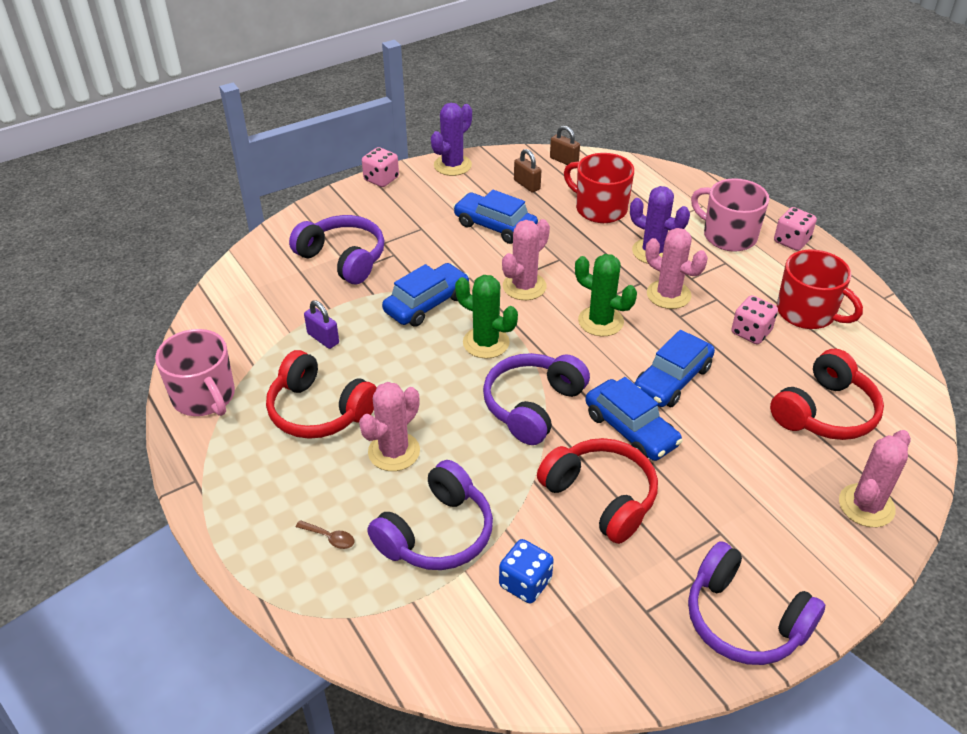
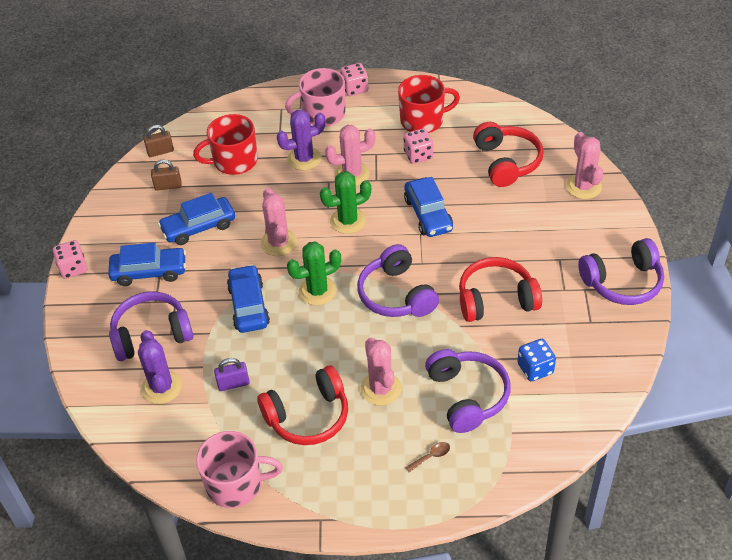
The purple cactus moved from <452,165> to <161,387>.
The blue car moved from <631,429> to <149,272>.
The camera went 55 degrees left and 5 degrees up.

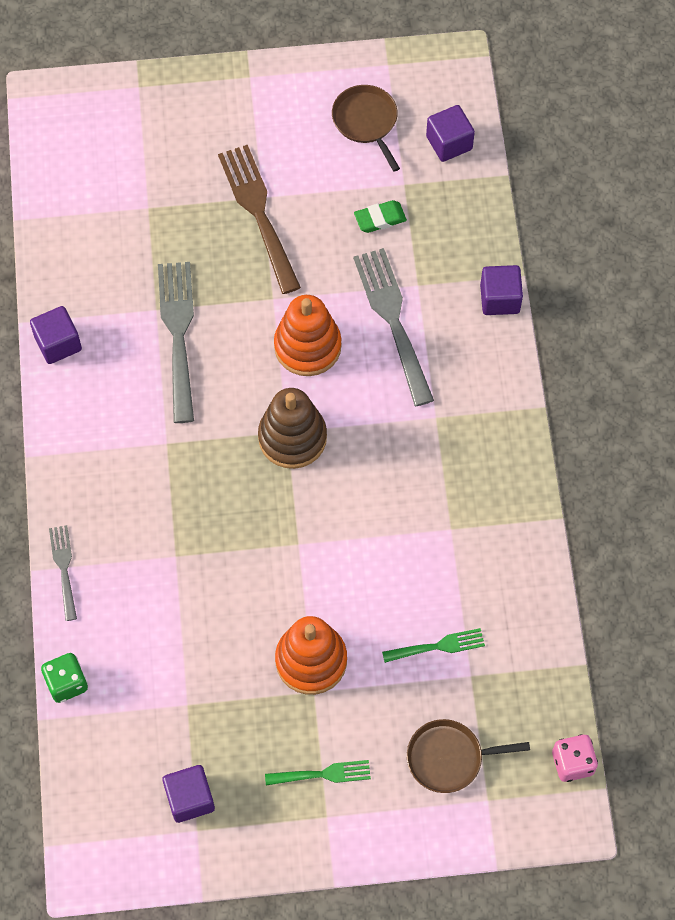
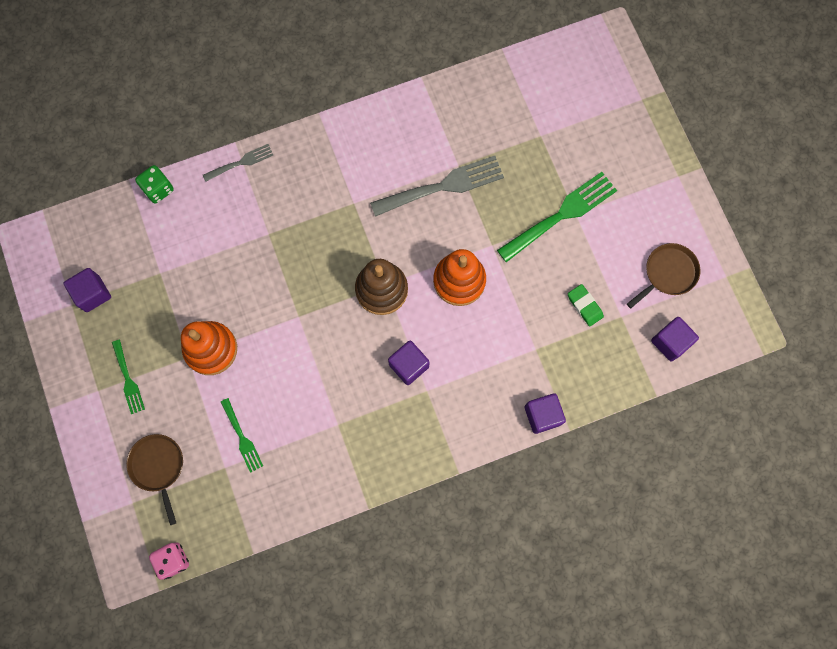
The purple cube moved from <58,343> to <409,365>.
The brown fork at <258,213> became the green fork at <561,215>.
The grey fork at <392,320> disappeared.
The camera went 75 degrees right and 10 degrees up.

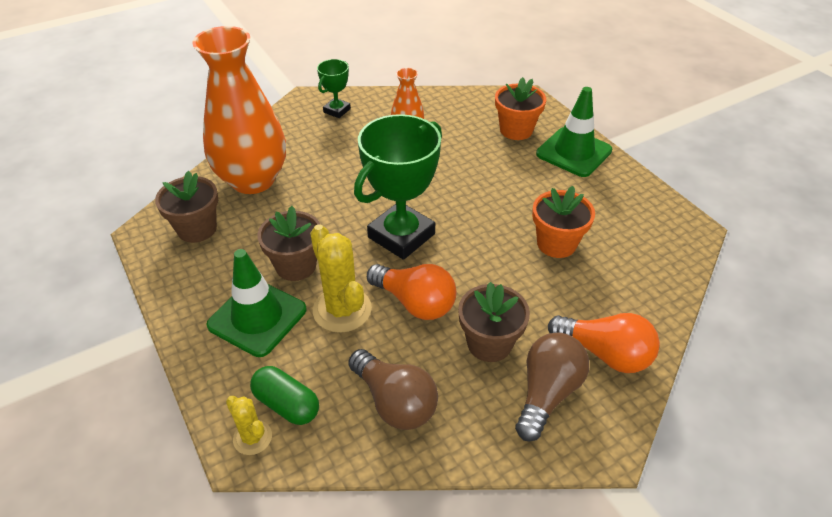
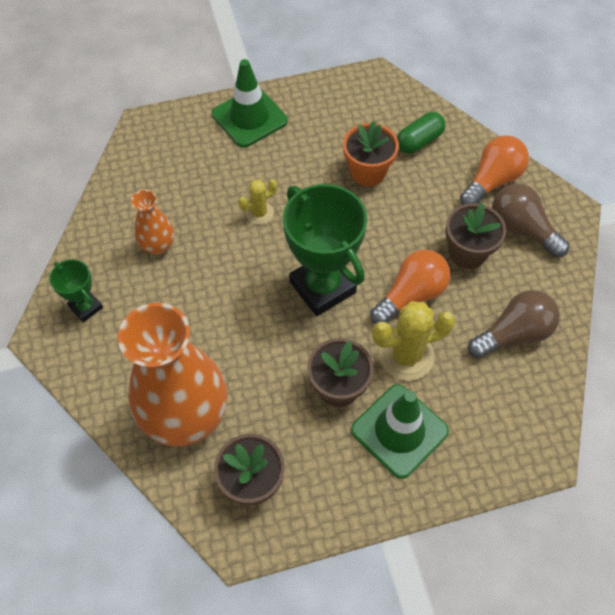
The yellow cactus moved from <252,437> to <259,213>.
The green capsule moved from <287,404> to <419,141>.
The orange flower pot at <516,130> disappeared.
The camera went 75 degrees left and 15 degrees up.

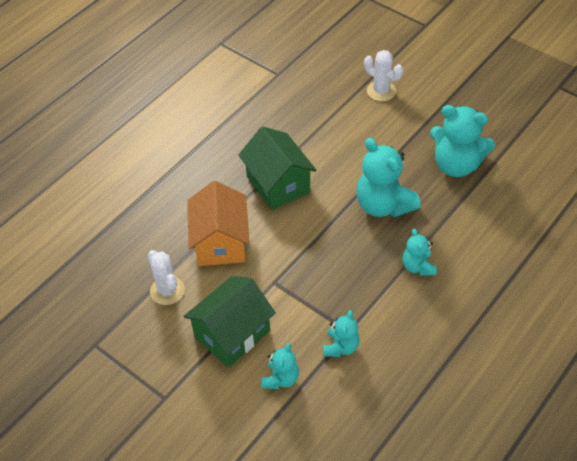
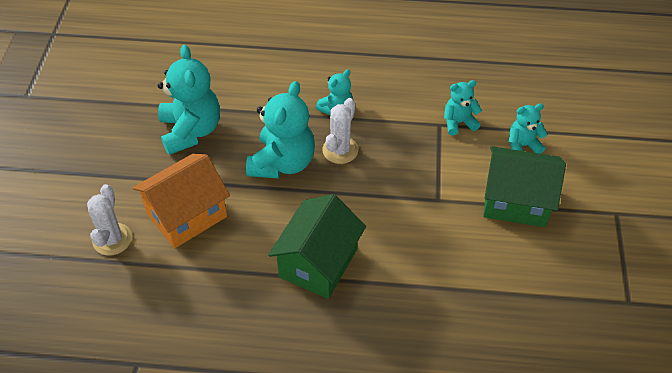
The white cactus moved from <167,291> to <340,150>.
The orange house moved from <220,242> to <187,215>.
The camera went 125 degrees left and 0 degrees up.

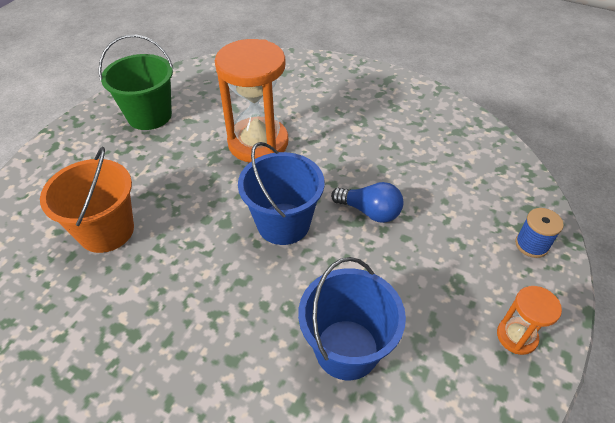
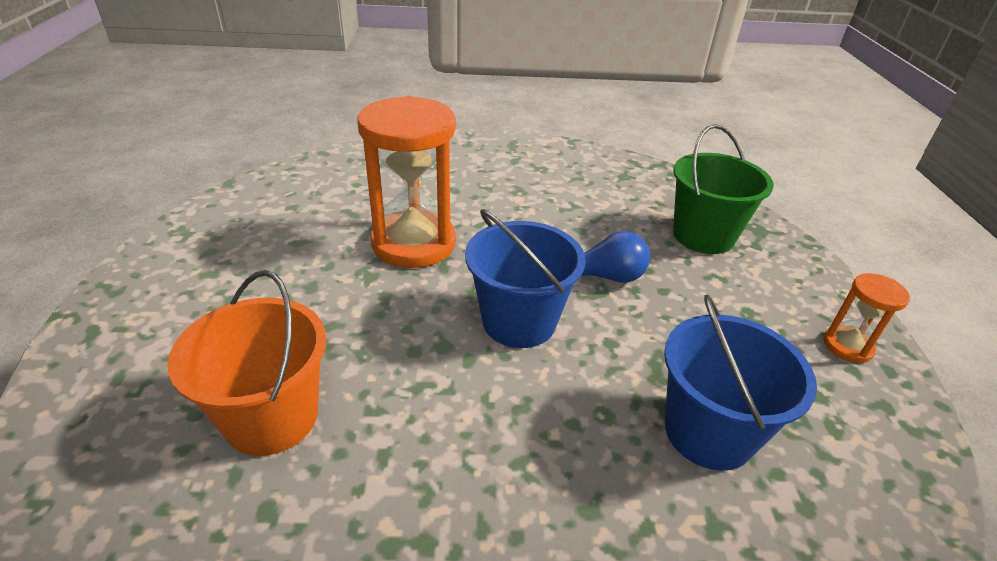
The green bucket moved from <149,116> to <703,236>.
The blue spool at <531,245> disappeared.
The camera went 30 degrees left and 10 degrees down.

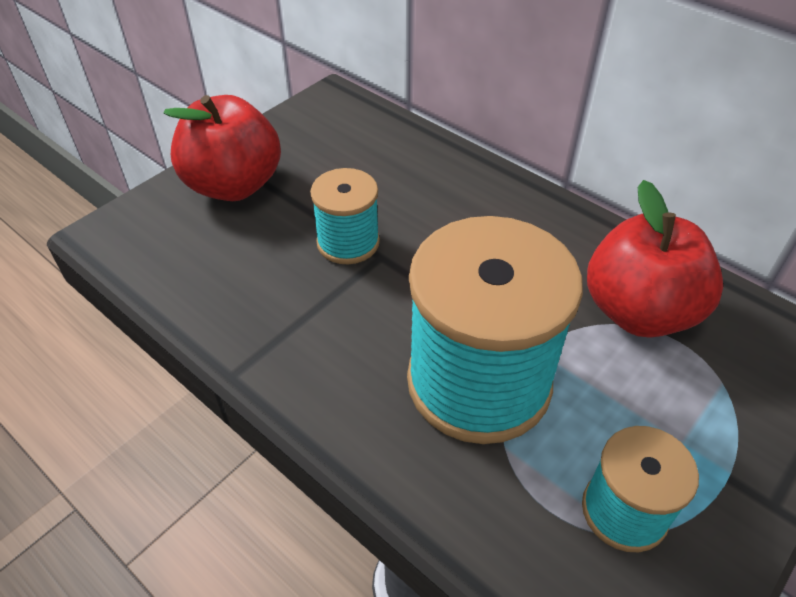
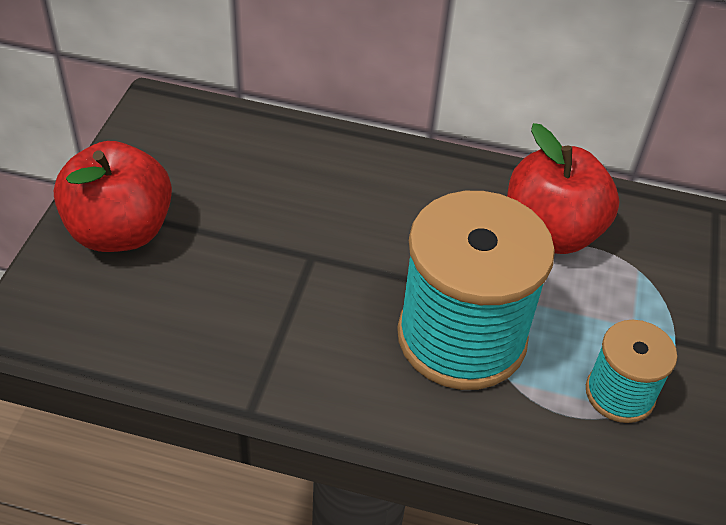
The turquoise spool at <348,242> disappeared.
The camera went 30 degrees left and 0 degrees up.

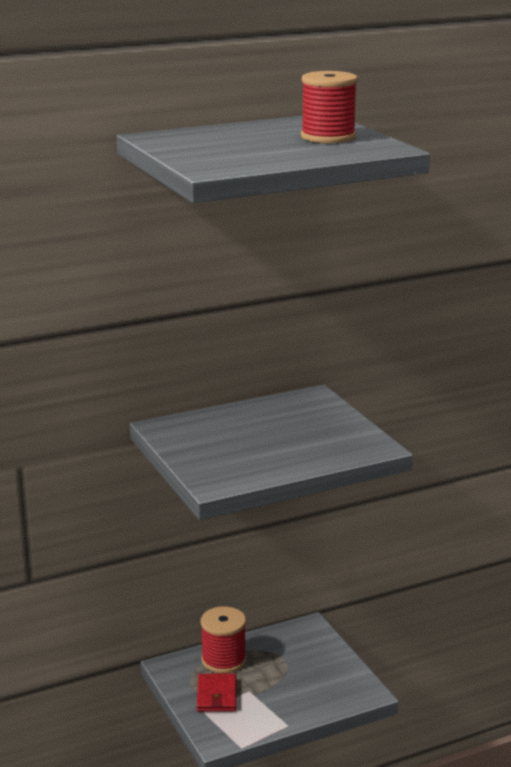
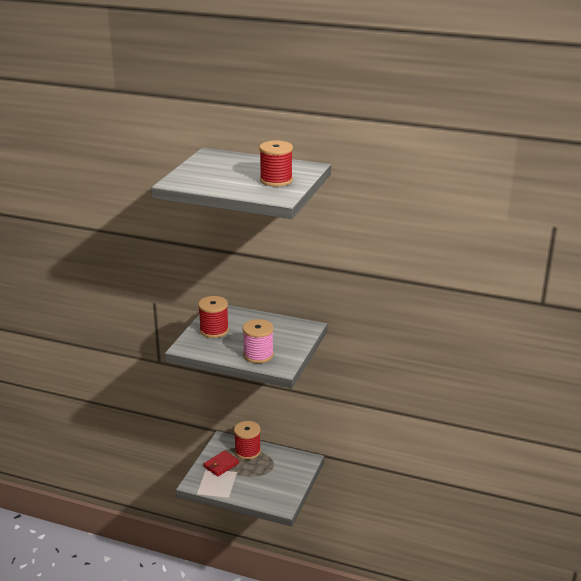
The red spool at <214,330> appeared.
The pink spool at <258,355> appeared.
The camera went 45 degrees right and 5 degrees up.

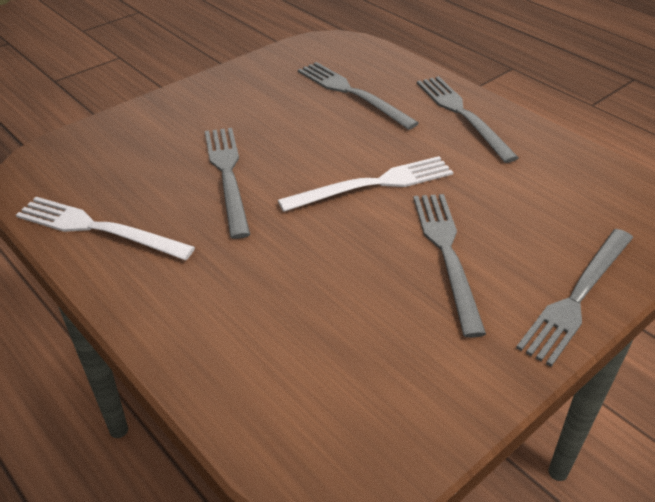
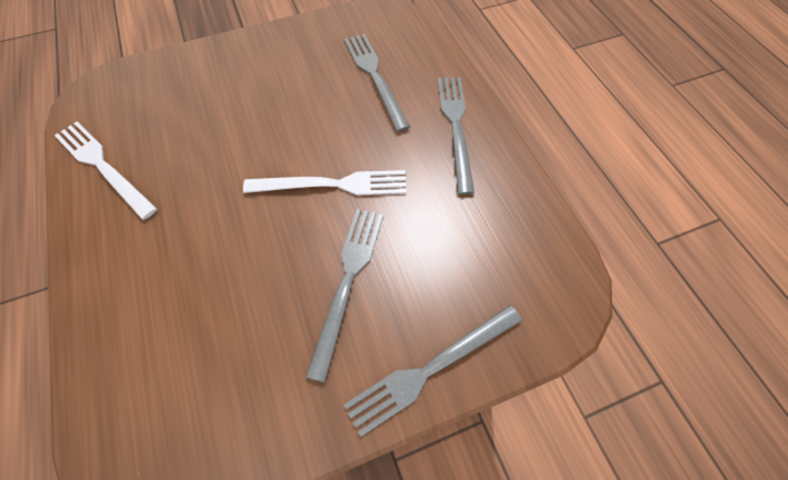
The grey fork at <227,175> disappeared.
The camera went 20 degrees right and 20 degrees up.

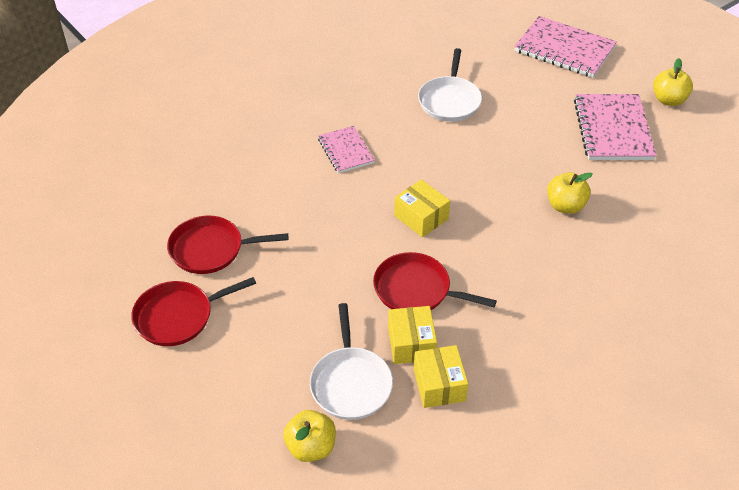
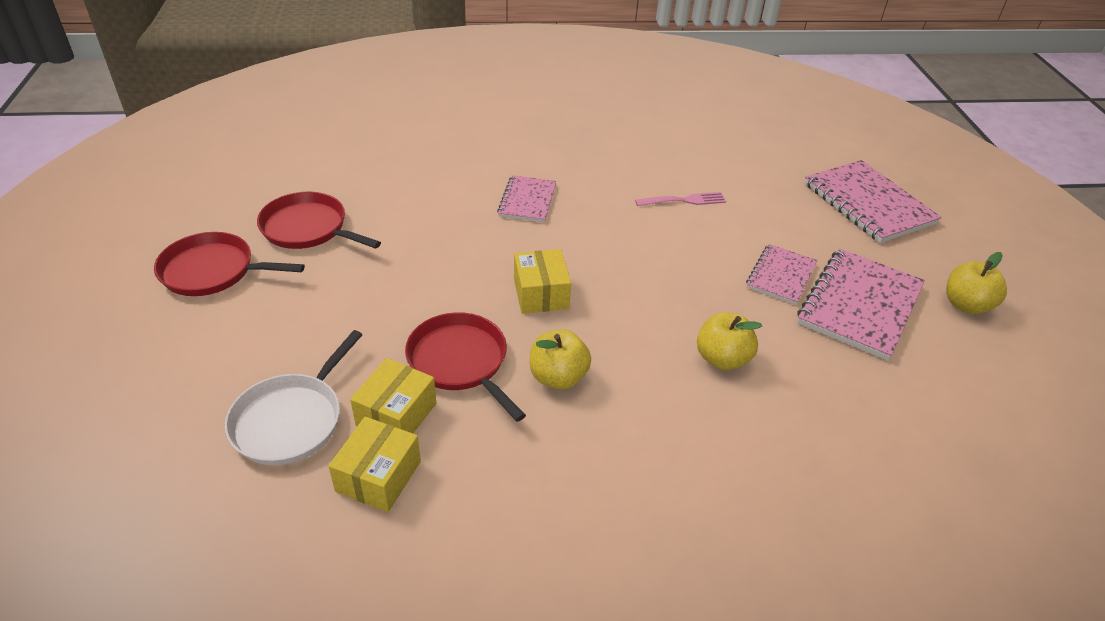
The yellow apple moved from <311,447> to <558,377>.
The white pan at <450,101> was replaced by the pink fork at <684,200>.
The pink notebook at <781,276> appeared.
The camera went 30 degrees right and 5 degrees down.

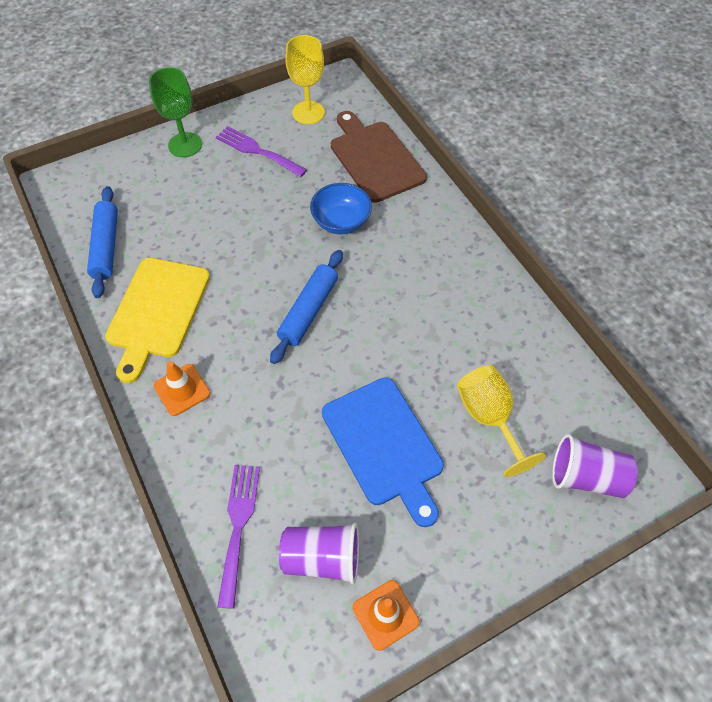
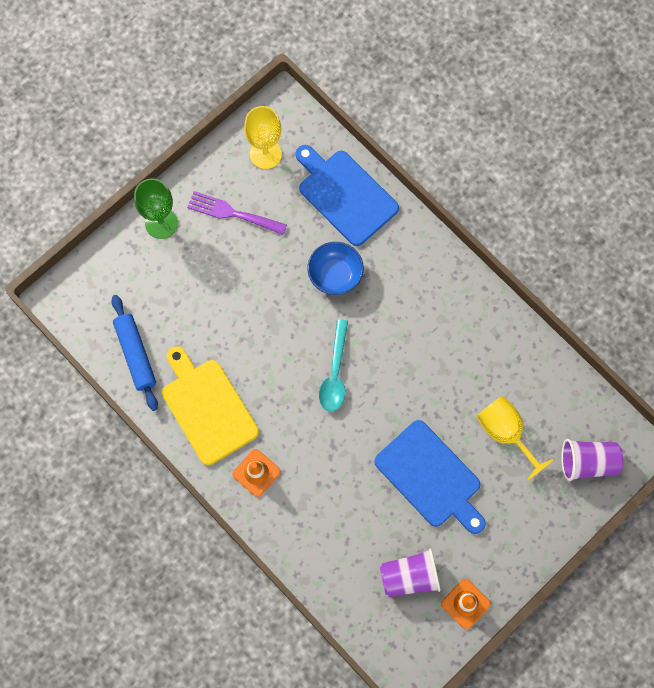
The yellow cutting board at <157,312> turned 150 degrees clockwise.
The purple fork at <238,526> disappeared.
The blue rolling pin at <308,311> was replaced by the turquoise spoon at <335,373>.
The brown cutting board at <375,158> became the blue cutting board at <345,195>.
The camera went 15 degrees left and 15 degrees up.

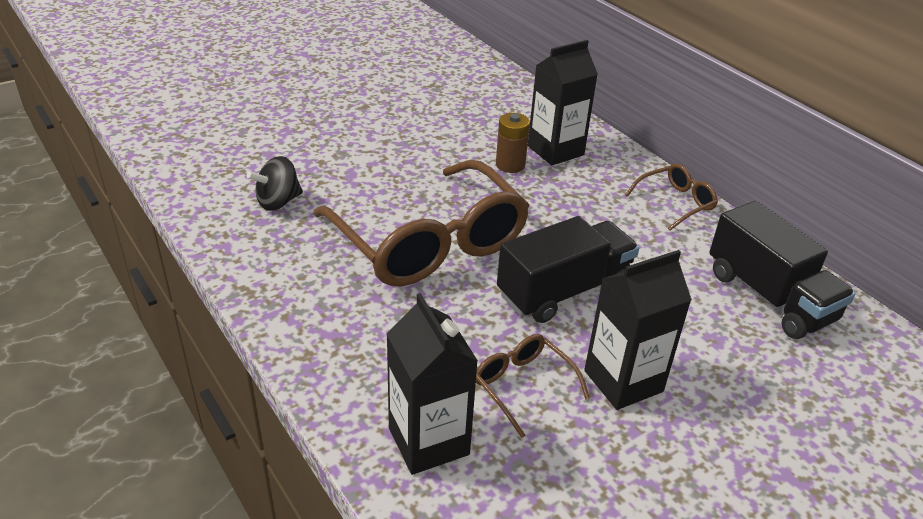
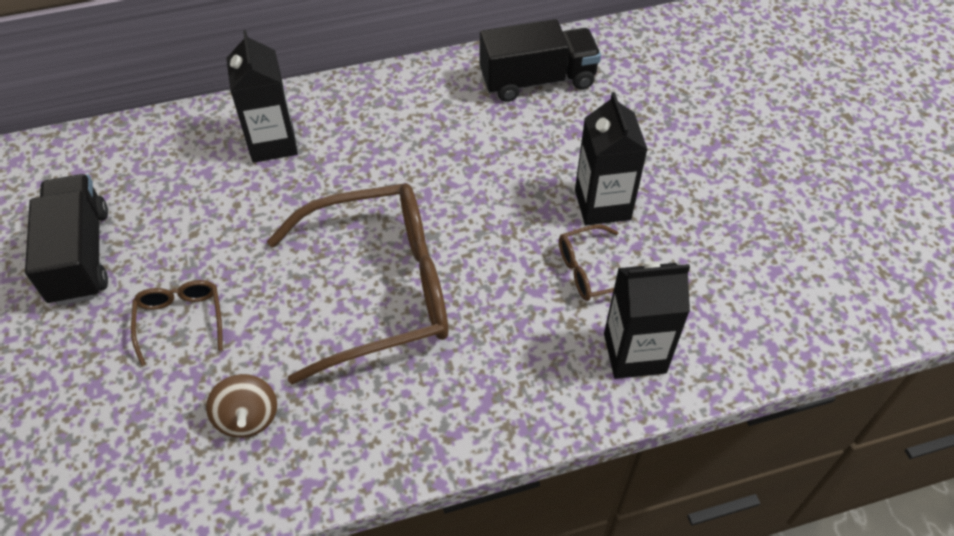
The black spinning top at <278,202> became the brown spinning top at <247,418>.
The brown battery at <510,165> disappeared.
The black truck moved from <564,291> to <80,255>.
The brown glasses moved from <676,203> to <181,320>.
The camera went 70 degrees left and 15 degrees up.

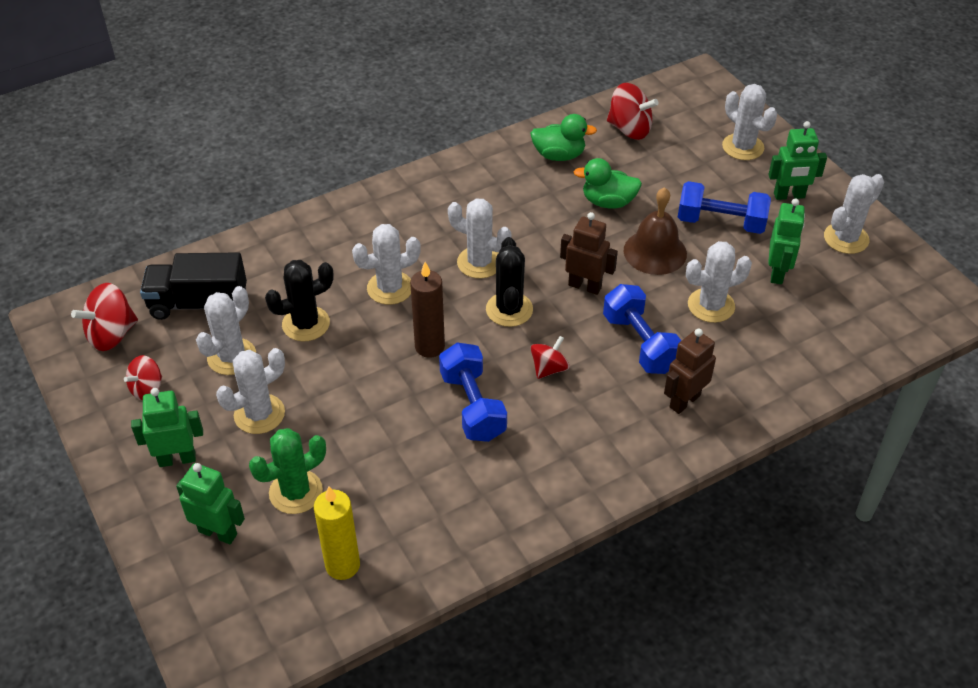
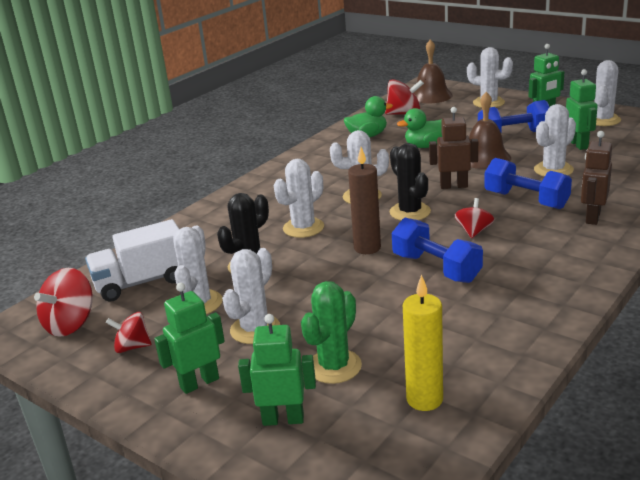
The red spinning top at <147,389> turned 75 degrees clockwise.
The black truck at <199,303> became the white truck at <142,282>.
The brown bell at <431,96> appeared.
The camera went 20 degrees left and 20 degrees down.

